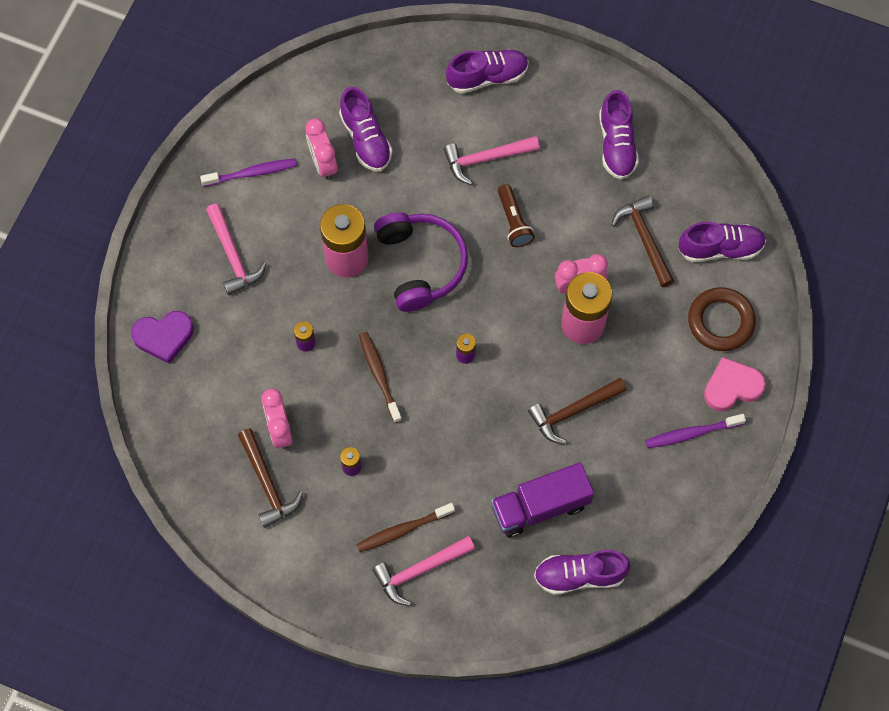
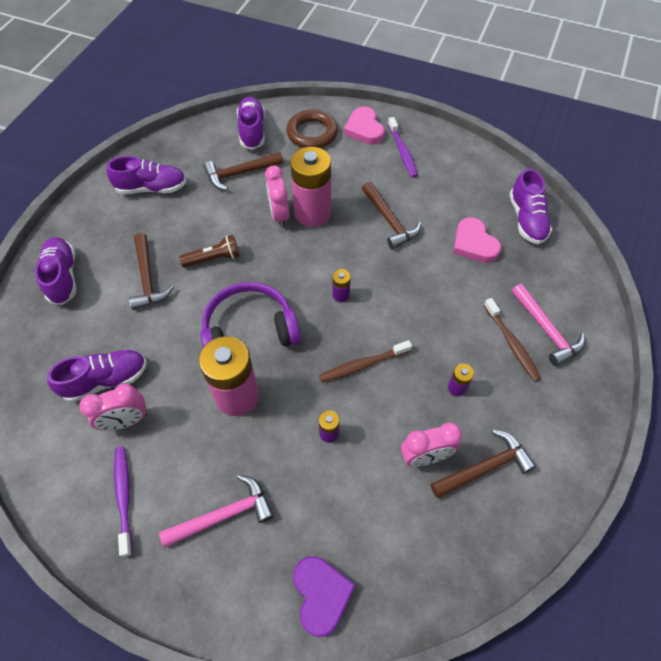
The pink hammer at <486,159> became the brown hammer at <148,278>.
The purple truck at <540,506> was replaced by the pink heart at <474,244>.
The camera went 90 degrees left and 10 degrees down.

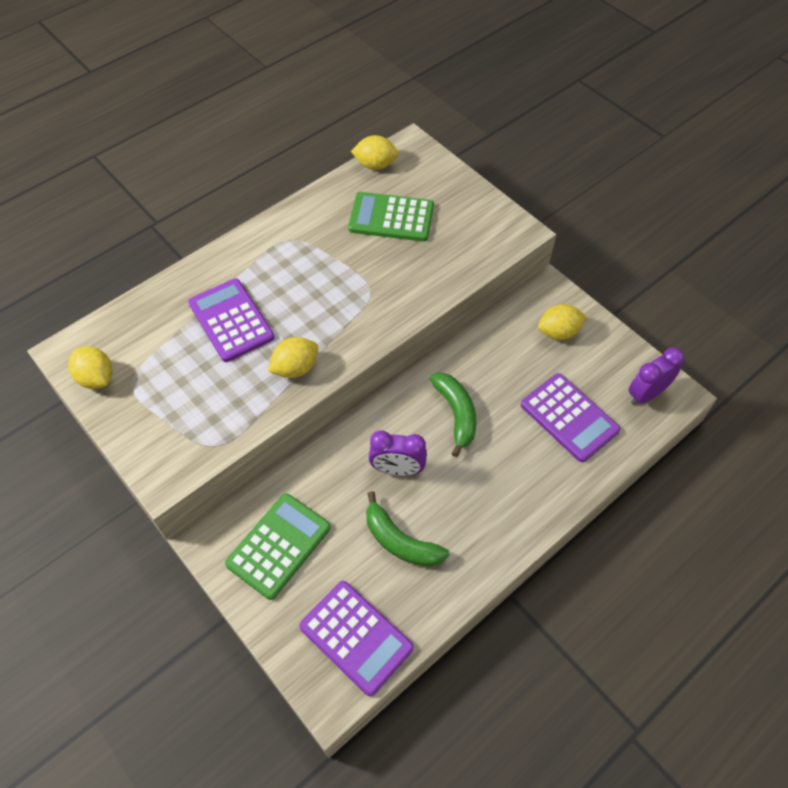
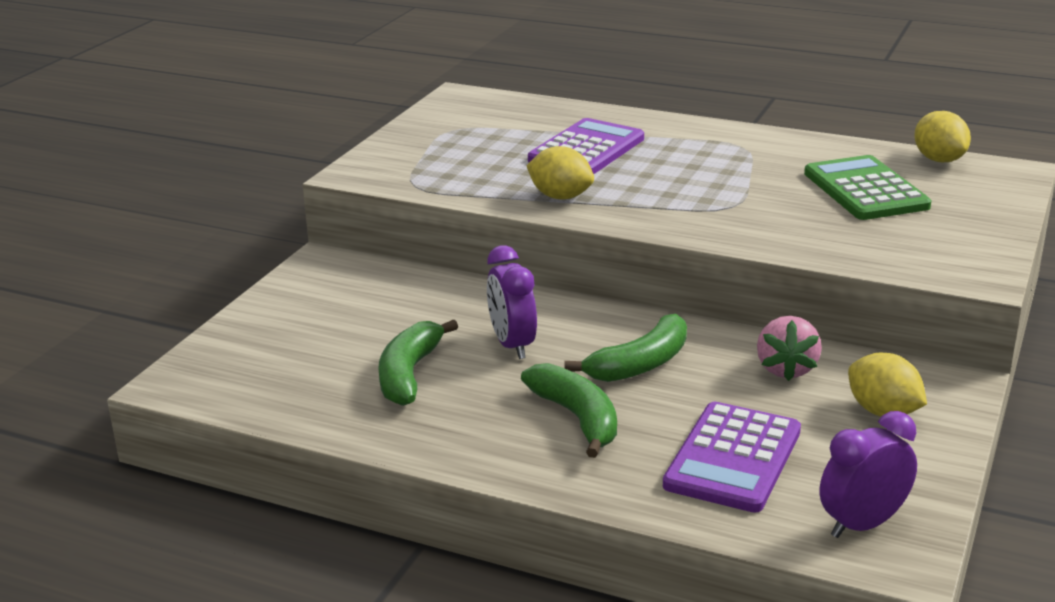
The yellow lemon at <96,378> disappeared.
The green calculator at <279,546> disappeared.
The purple calculator at <356,637> disappeared.
The purple clock at <646,394> turned 60 degrees counterclockwise.
The green banana at <577,418> appeared.
The pink strawberry at <786,369> appeared.
The camera went 65 degrees right and 30 degrees down.

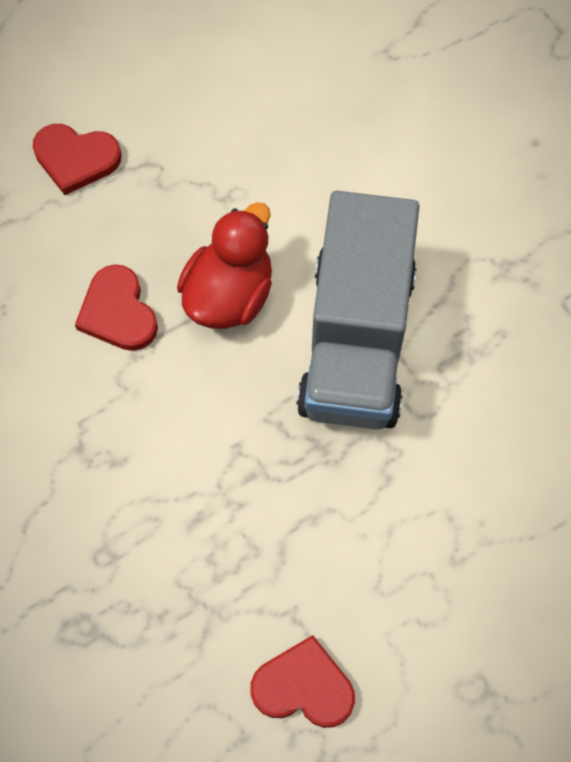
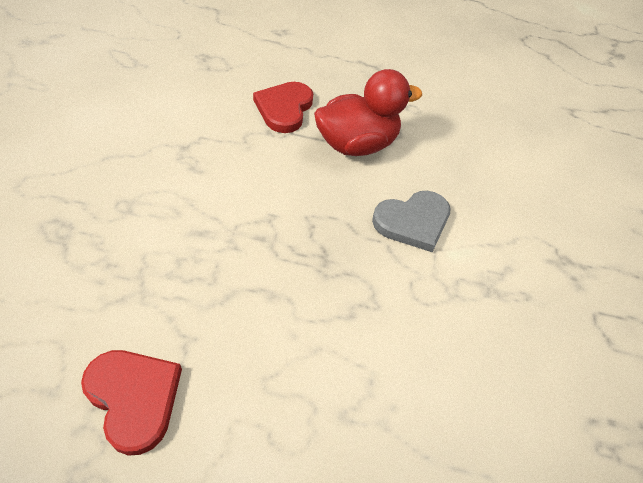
The red heart at <76,159> disappeared.
The grey truck at <356,340> was replaced by the grey heart at <413,222>.
The camera went 35 degrees right and 15 degrees down.

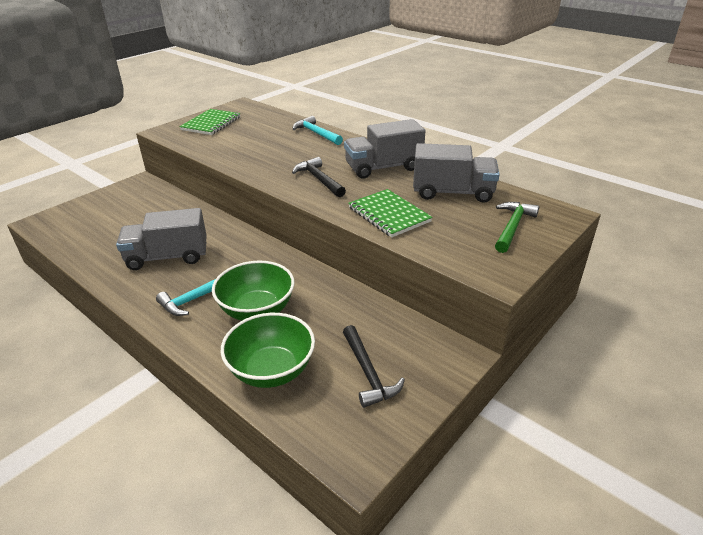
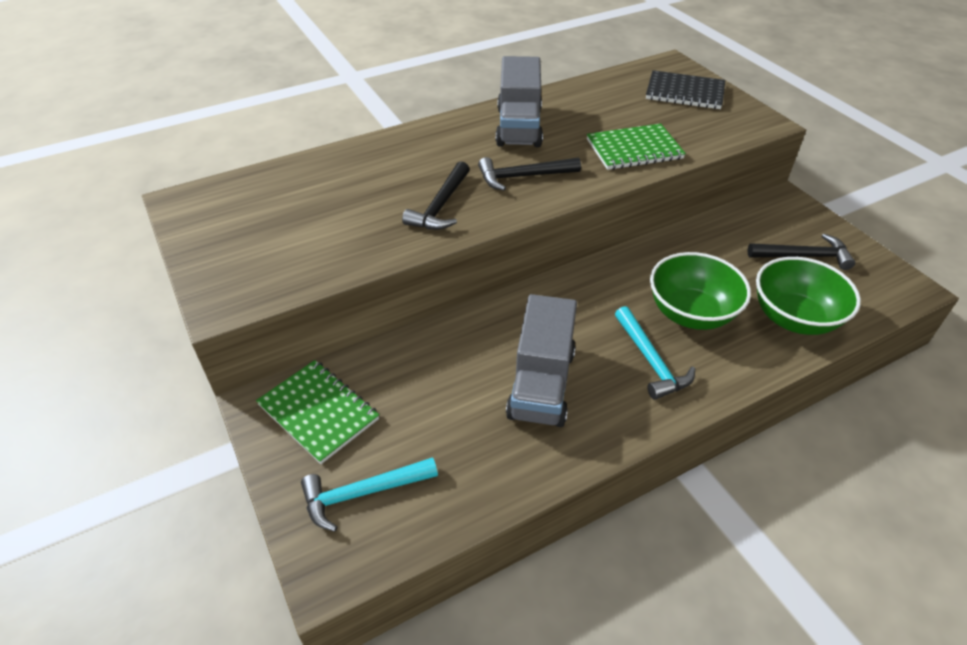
The green notebook moved from <211,123> to <318,412>.
The turquoise hammer moved from <316,133> to <363,493>.
The grey truck at <452,192> disappeared.
The green hammer at <512,227> was replaced by the black notebook at <684,92>.
The black hammer at <441,206> appeared.
The camera went 70 degrees left and 10 degrees up.

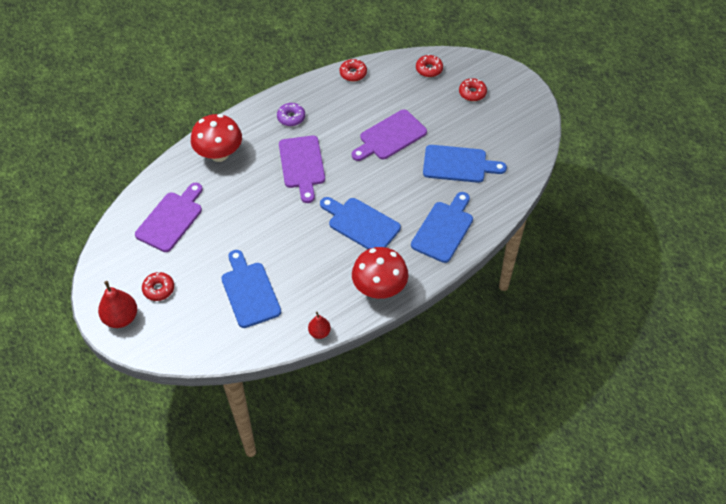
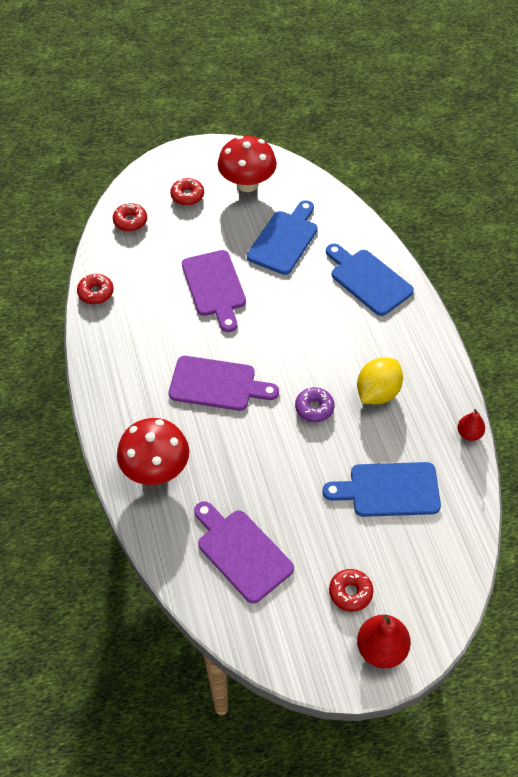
The purple donut moved from <291,117> to <314,408>.
The blue cutting board at <361,224> disappeared.
The red mushroom moved from <379,288> to <247,184>.
The yellow lemon at <377,393> appeared.
The camera went 70 degrees left and 0 degrees up.

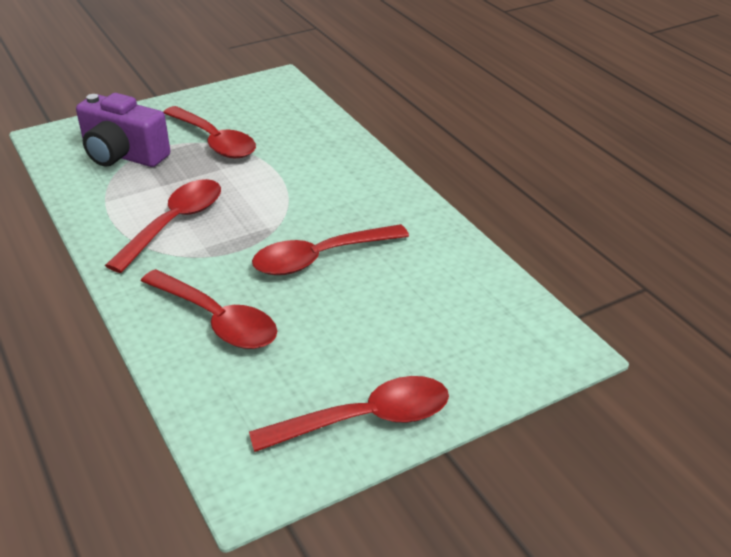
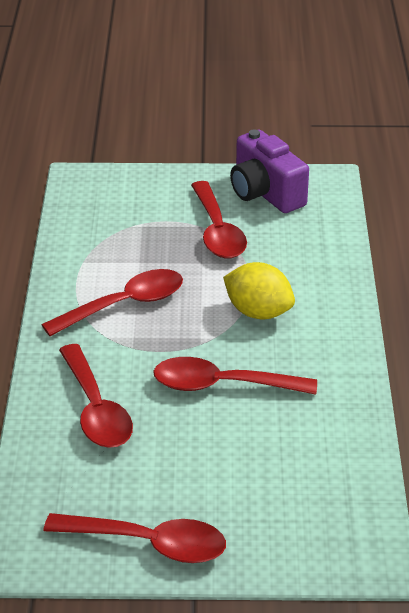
The purple camera moved from <123,155> to <265,193>.
The yellow lemon at <258,312> appeared.
The camera went 30 degrees right and 0 degrees up.

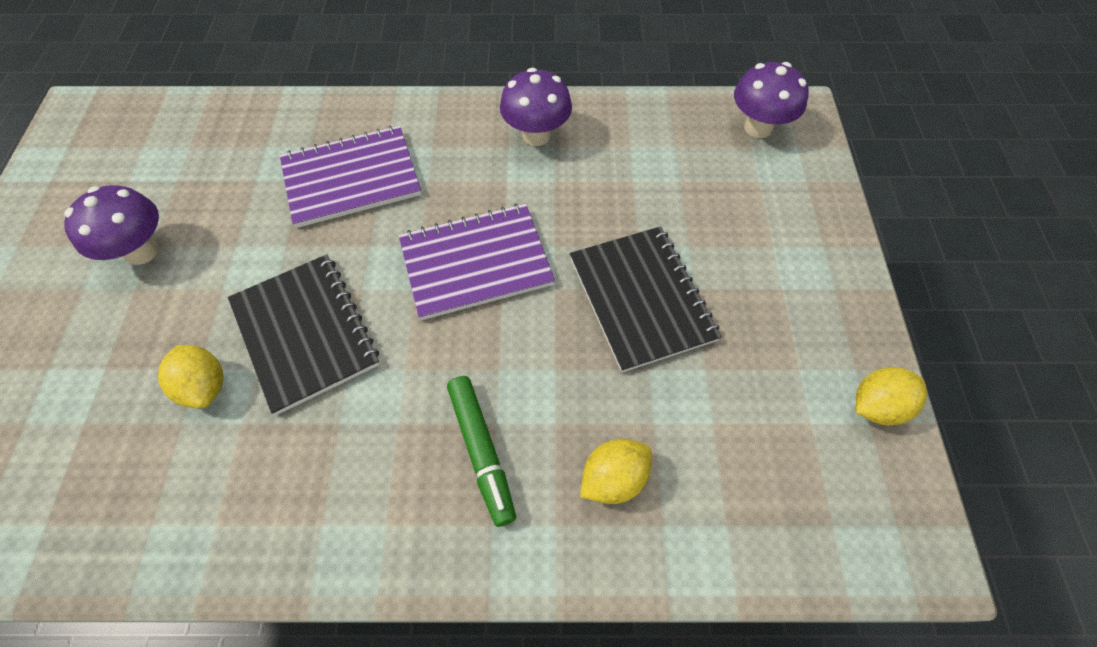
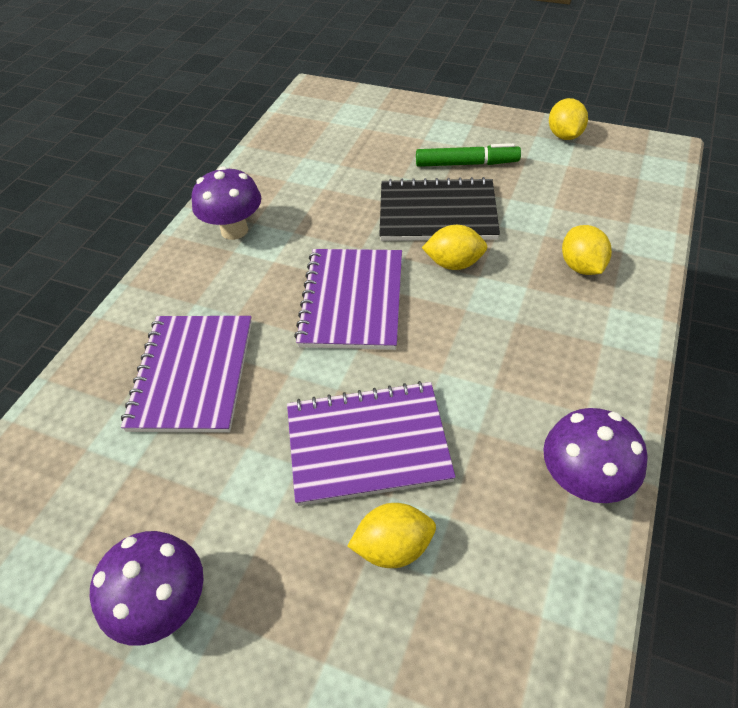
The black notebook at <305,333> became the purple notebook at <367,444>.
The green marker moved from <481,450> to <466,164>.
The purple mushroom moved from <758,127> to <582,481>.
The yellow lemon at <454,263> appeared.
The camera went 65 degrees left and 10 degrees down.

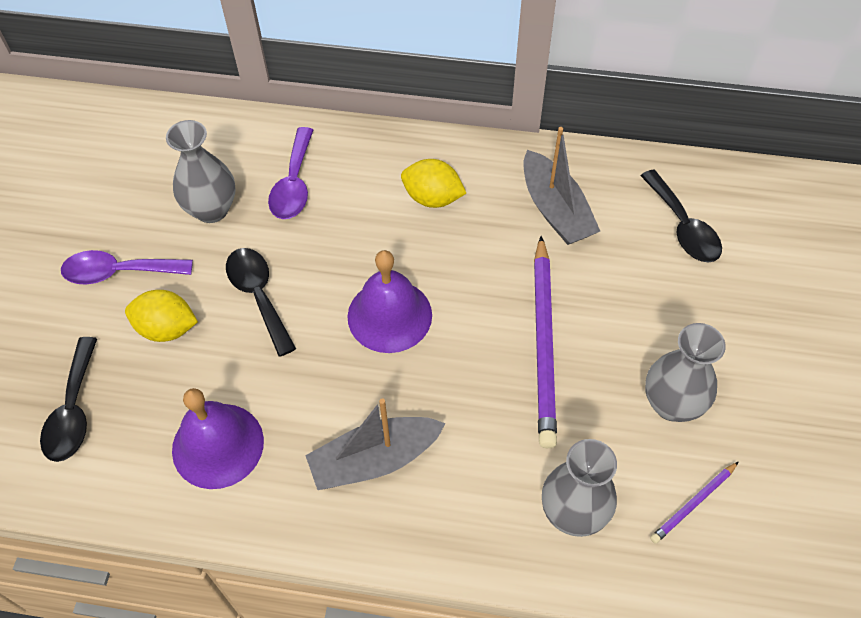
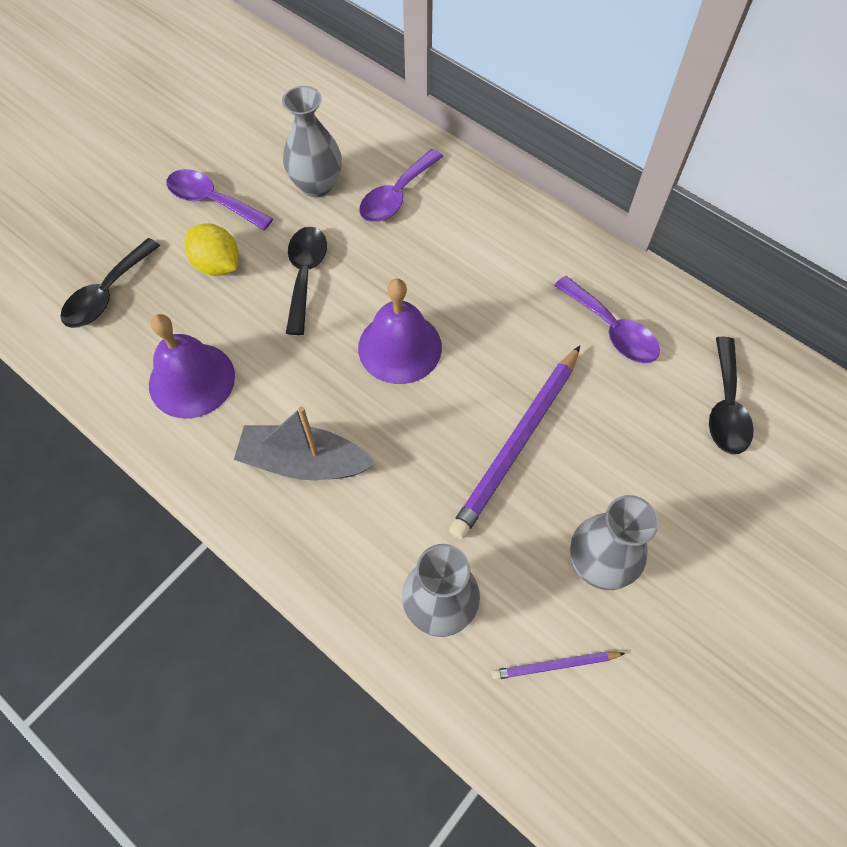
The yellow lemon at <432,198> disappeared.
The grey boat at <555,210> was replaced by the purple spoon at <612,329>.
The camera went 30 degrees right and 5 degrees up.

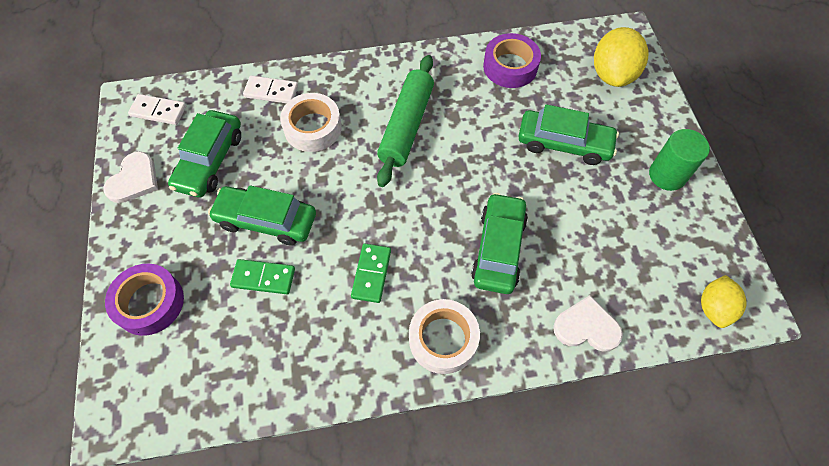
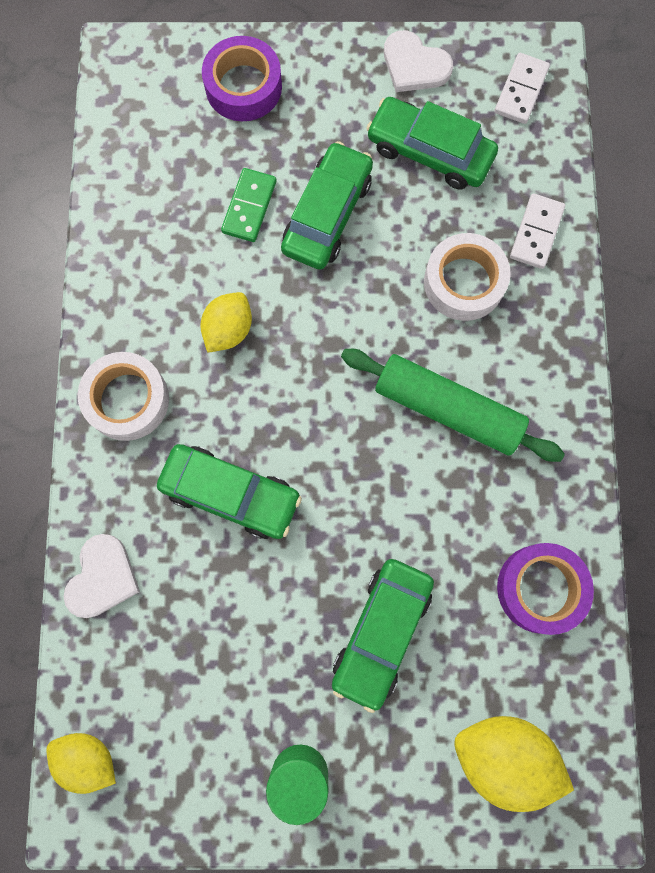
The green domino at <371,274> was replaced by the yellow lemon at <228,330>.
The camera went 100 degrees right and 15 degrees up.

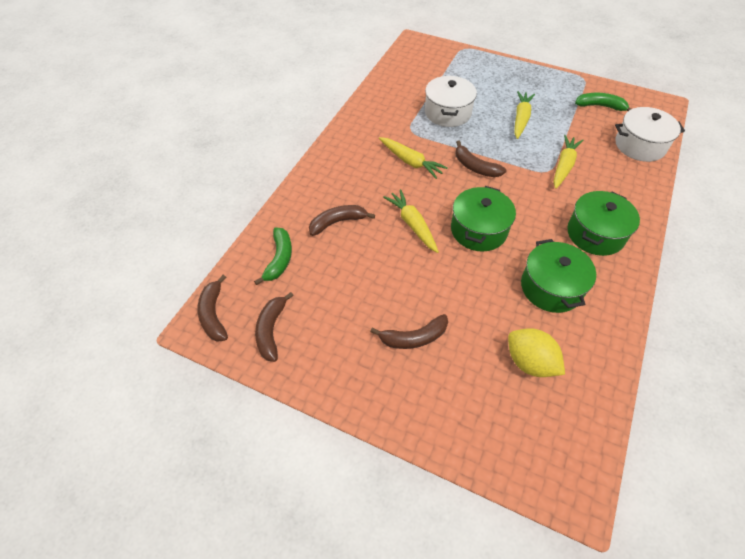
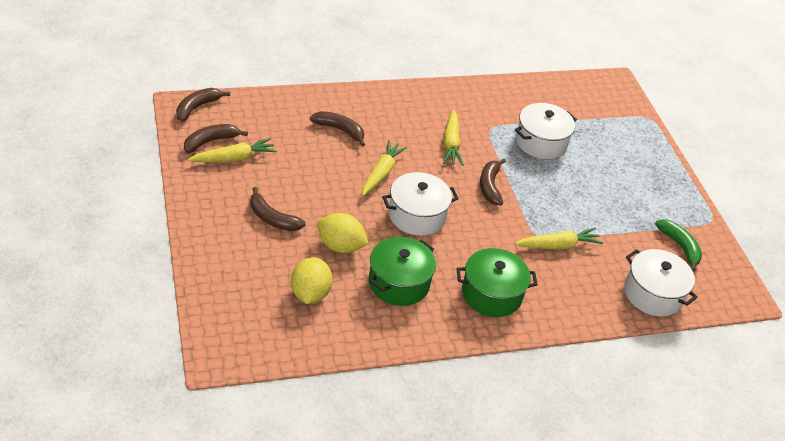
The green banana at <279,259> disappeared.
The green pot at <478,230> became the white pot at <417,215>.
The yellow carrot moved from <521,119> to <234,158>.
The yellow lemon at <340,246> appeared.
The camera went 45 degrees right and 10 degrees down.

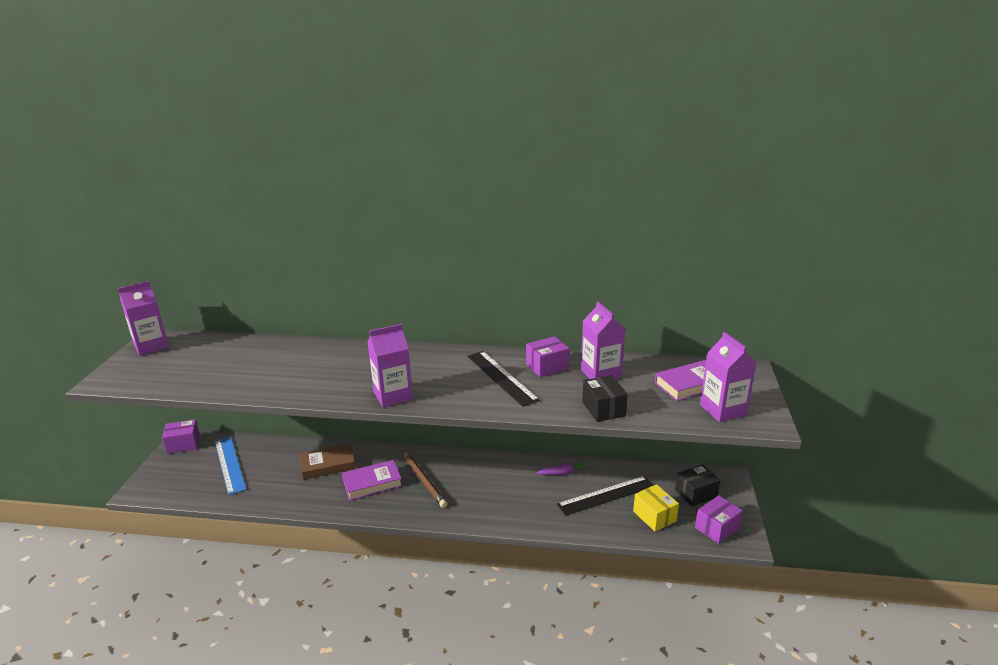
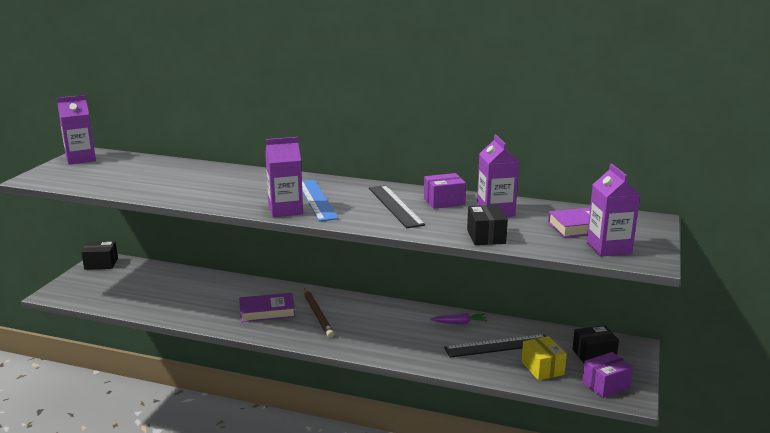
The purple box at <183,444> became the black box at <101,264>.
The blue ruler moved from <229,464> to <316,200>.
The brown book at <327,465> disappeared.
The camera went 10 degrees right and 5 degrees down.

